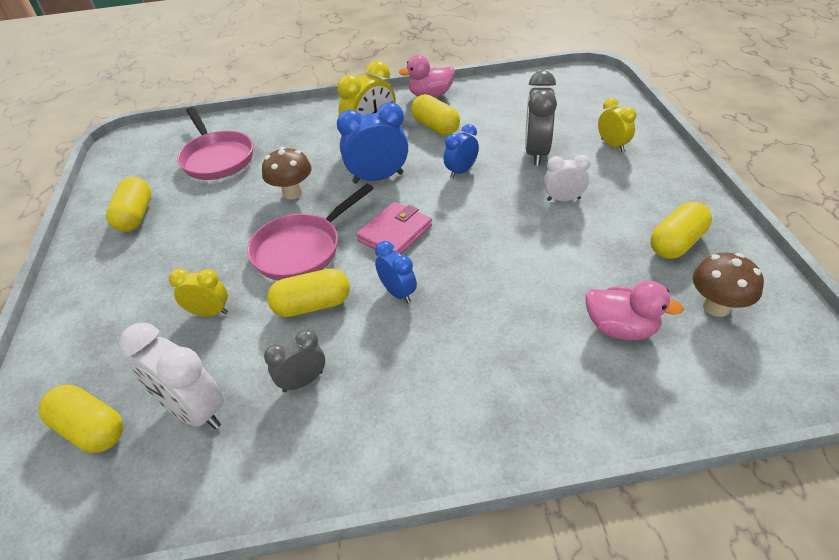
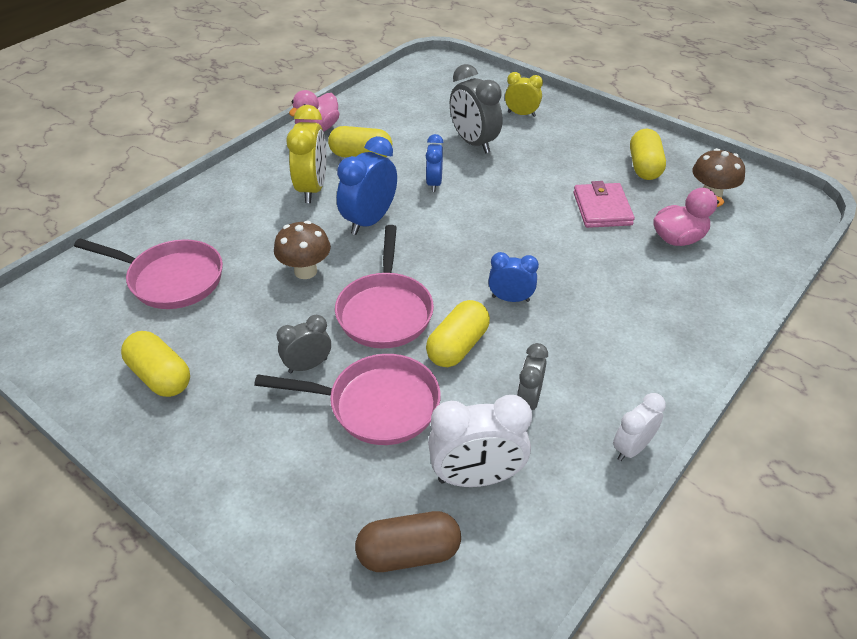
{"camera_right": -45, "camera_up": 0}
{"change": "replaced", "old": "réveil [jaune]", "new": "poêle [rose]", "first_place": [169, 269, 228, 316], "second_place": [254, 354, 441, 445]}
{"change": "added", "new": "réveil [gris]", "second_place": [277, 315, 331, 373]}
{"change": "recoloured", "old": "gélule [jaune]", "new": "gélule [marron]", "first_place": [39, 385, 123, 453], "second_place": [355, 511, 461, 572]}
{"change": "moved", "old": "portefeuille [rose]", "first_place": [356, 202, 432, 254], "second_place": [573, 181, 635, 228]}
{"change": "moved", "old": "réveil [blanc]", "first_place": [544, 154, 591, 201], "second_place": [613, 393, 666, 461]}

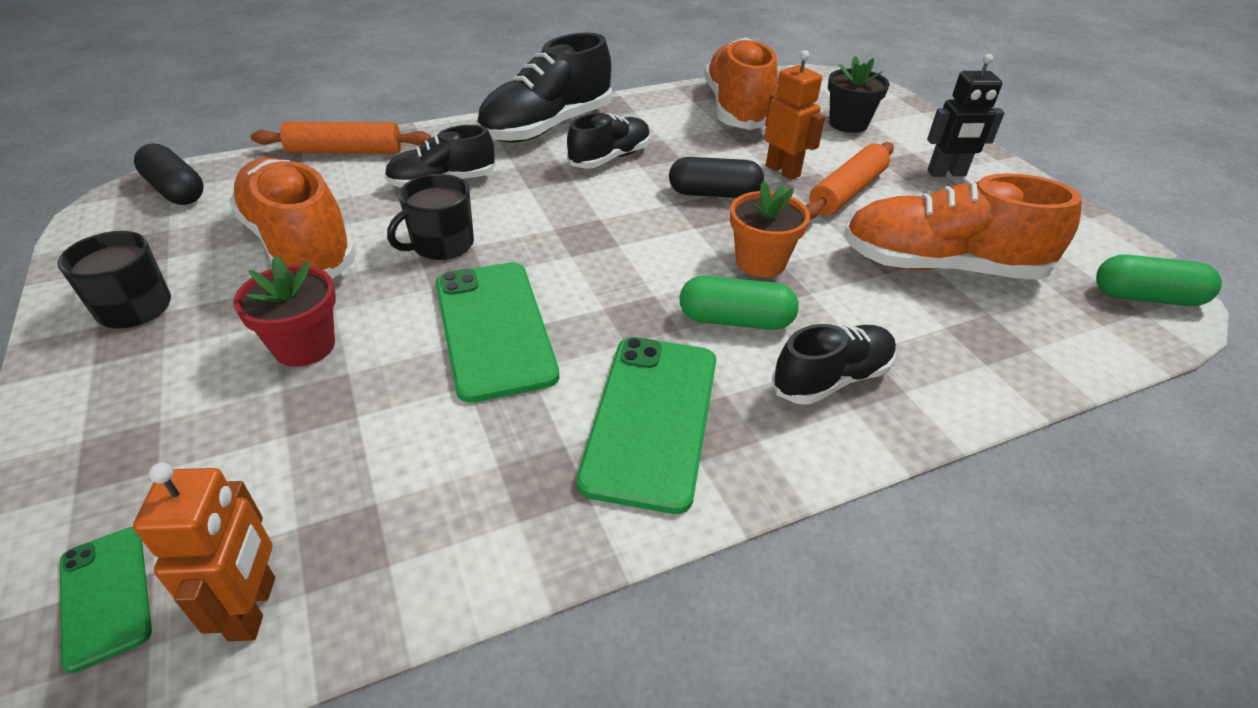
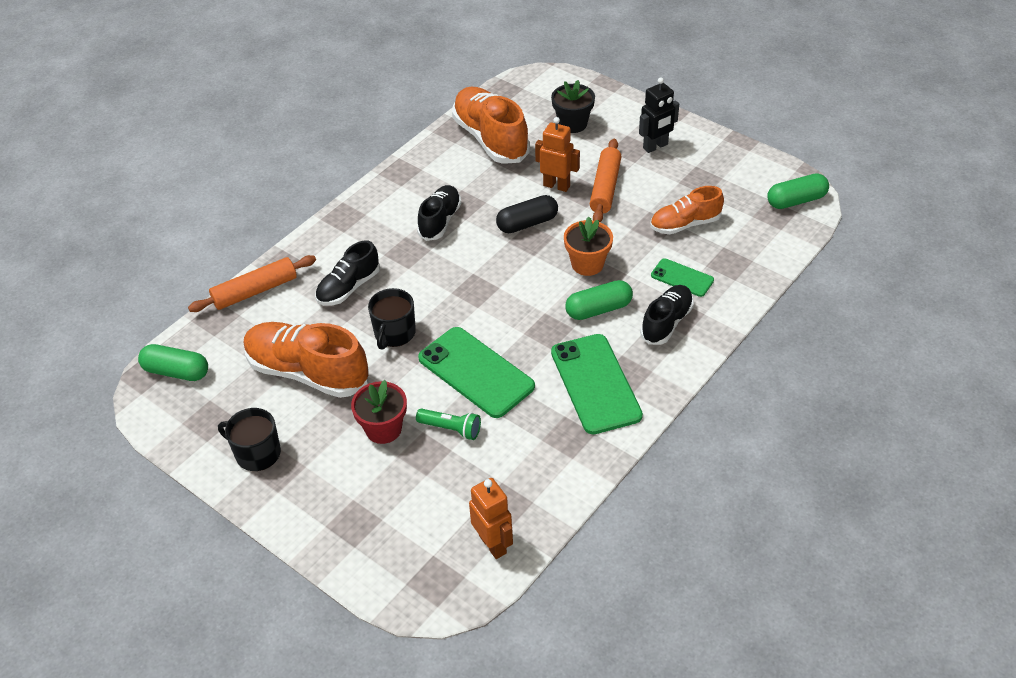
{"camera_right": -25, "camera_up": 5}
{"change": "recoloured", "old": "gélule [noir]", "new": "gélule [vert]", "first_place": [134, 143, 204, 205], "second_place": [138, 344, 208, 381]}
{"change": "added", "new": "lampe de poche [vert]", "second_place": [416, 408, 481, 440]}
{"change": "resized", "old": "chaussure [orange]", "first_place": [843, 173, 1082, 280], "second_place": [650, 186, 724, 234], "factor": 0.6}
{"change": "moved", "old": "téléphone [vert]", "first_place": [60, 527, 152, 673], "second_place": [651, 258, 714, 297]}
{"change": "removed", "old": "chaussure [noir]", "first_place": [476, 33, 612, 143]}

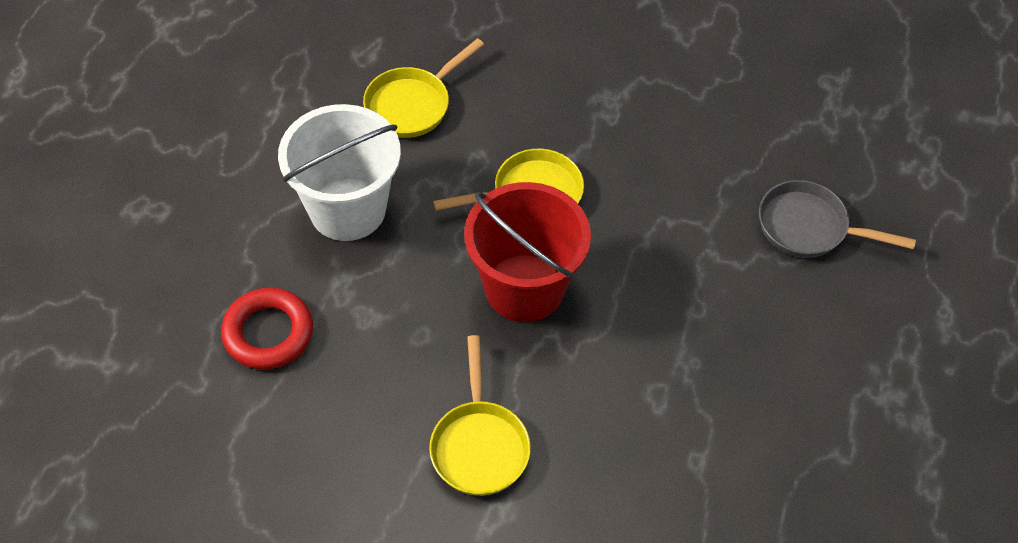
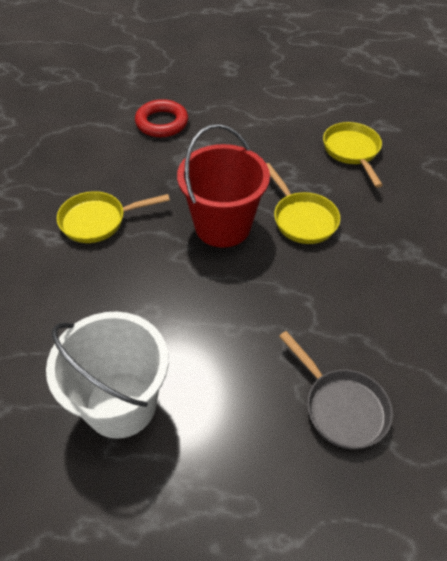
{"camera_right": 80, "camera_up": -5}
{"change": "moved", "old": "seau [blanc]", "first_place": [278, 104, 401, 241], "second_place": [46, 312, 168, 439]}
{"change": "turned", "old": "poêle [gris]", "first_place": [759, 180, 916, 258], "second_place": [279, 331, 393, 449], "degrees": 135}
{"change": "turned", "old": "poêle [jaune]", "first_place": [363, 38, 484, 138], "second_place": [323, 122, 383, 188], "degrees": 45}

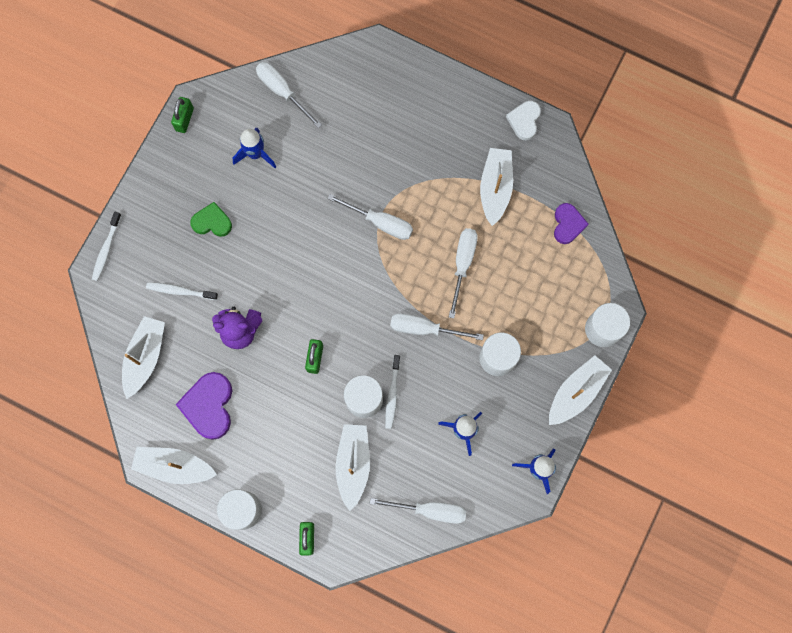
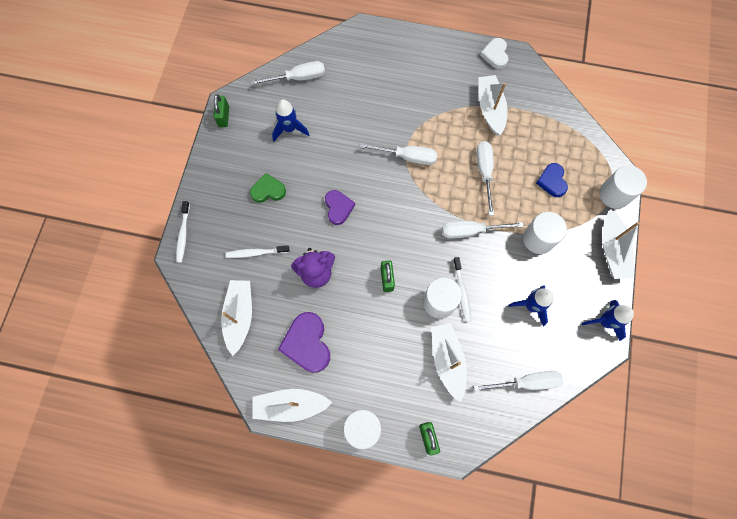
{"camera_right": -15, "camera_up": -5}
{"change": "turned", "old": "tournevis [blanc]", "first_place": [256, 62, 322, 128], "second_place": [251, 61, 325, 85], "degrees": 135}
{"change": "moved", "old": "cœur [violet]", "first_place": [554, 203, 588, 244], "second_place": [325, 190, 355, 225]}
{"change": "added", "new": "cœur [bleu]", "second_place": [536, 163, 568, 197]}
{"change": "turned", "old": "bateau [blanc]", "first_place": [549, 355, 612, 425], "second_place": [602, 209, 640, 279], "degrees": 150}

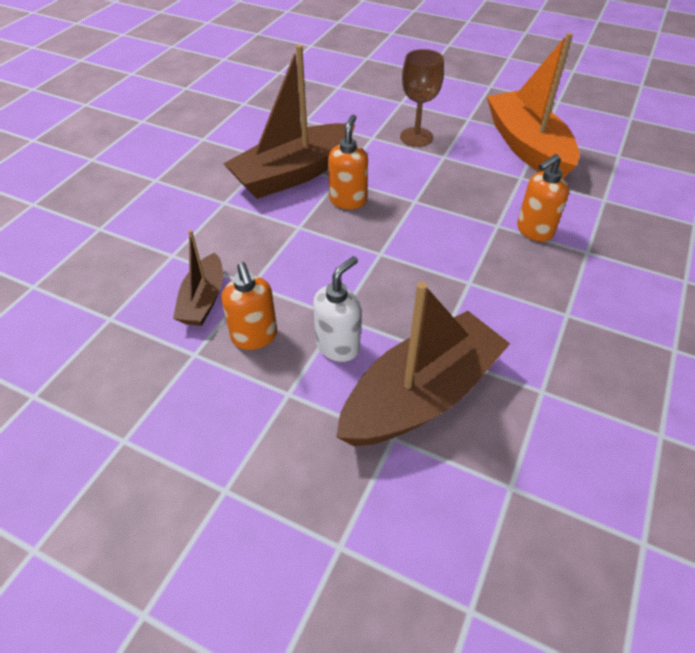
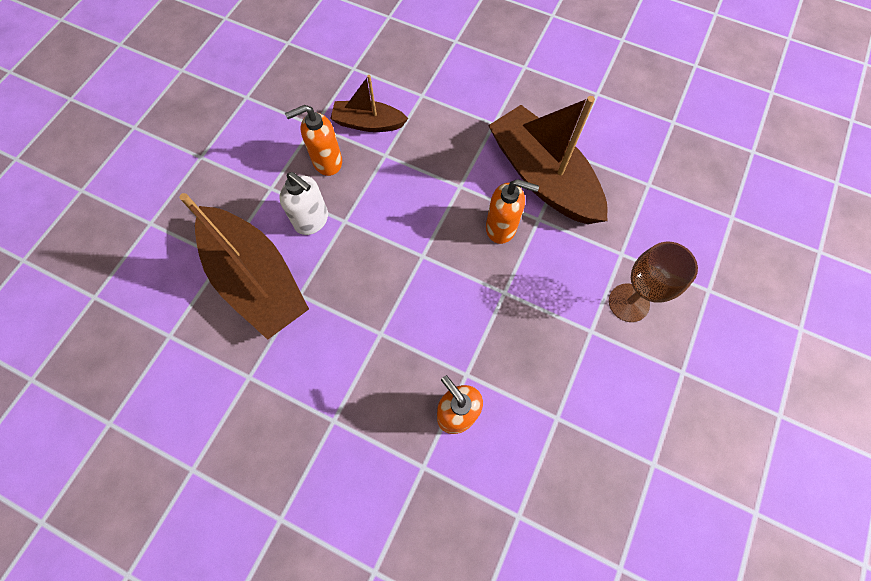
{"camera_right": 90, "camera_up": 20}
{"change": "removed", "old": "bateau [orange]", "first_place": [487, 32, 580, 179]}

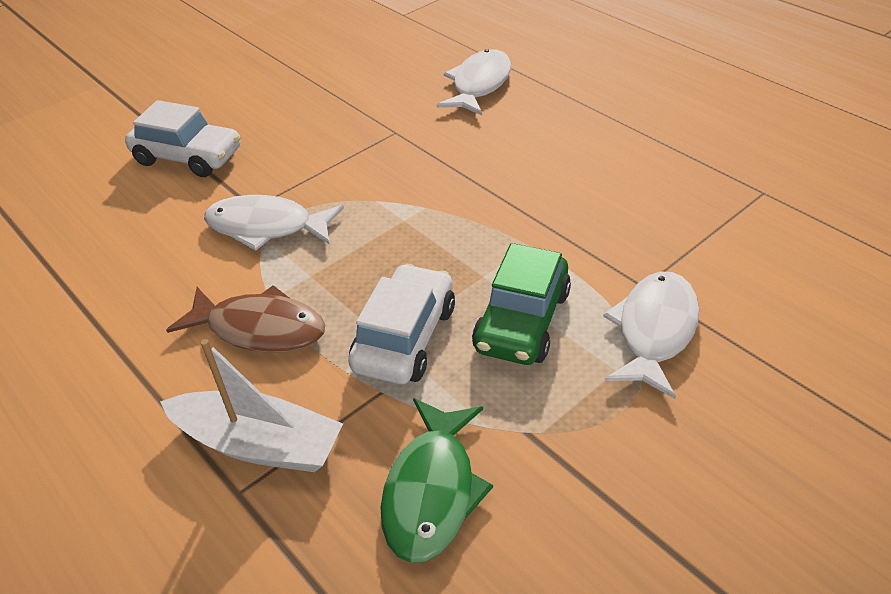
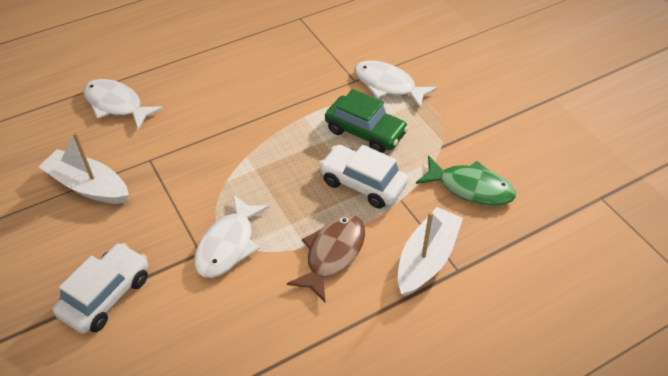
{"camera_right": -80, "camera_up": 5}
{"change": "added", "new": "bateau [blanc]", "second_place": [38, 132, 129, 204]}

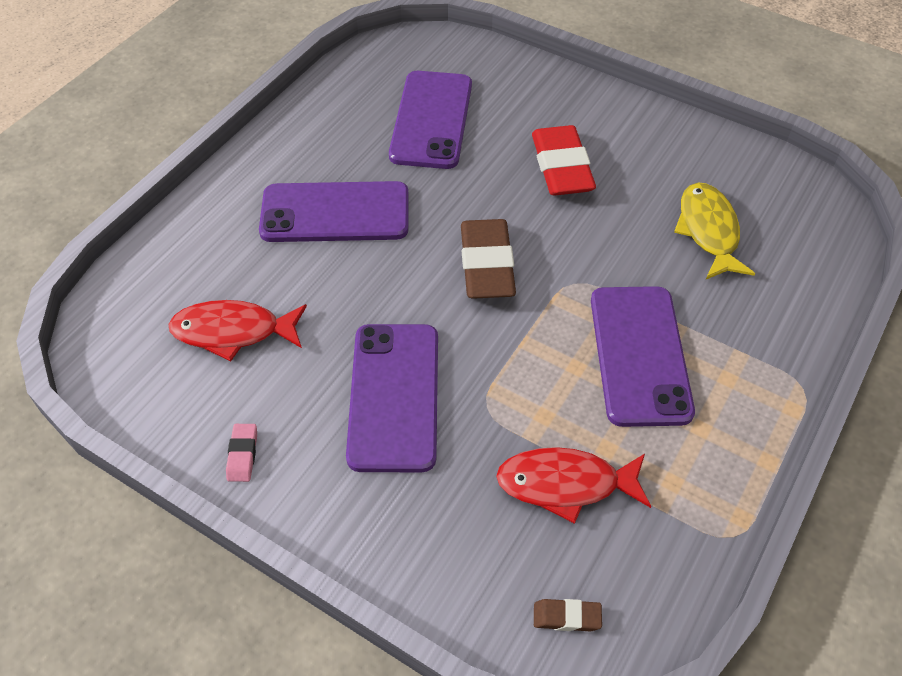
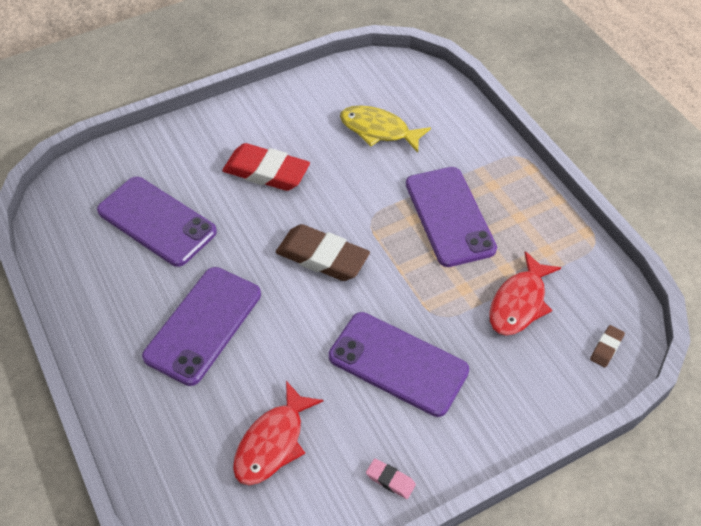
{"camera_right": -60, "camera_up": 0}
{"change": "turned", "old": "téléphone [violet]", "first_place": [591, 286, 695, 427], "second_place": [406, 167, 497, 267], "degrees": 45}

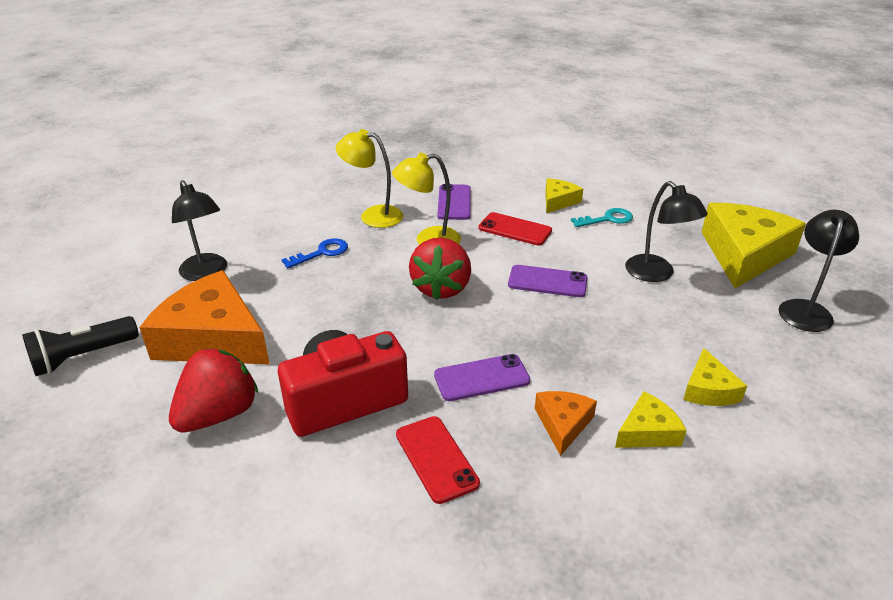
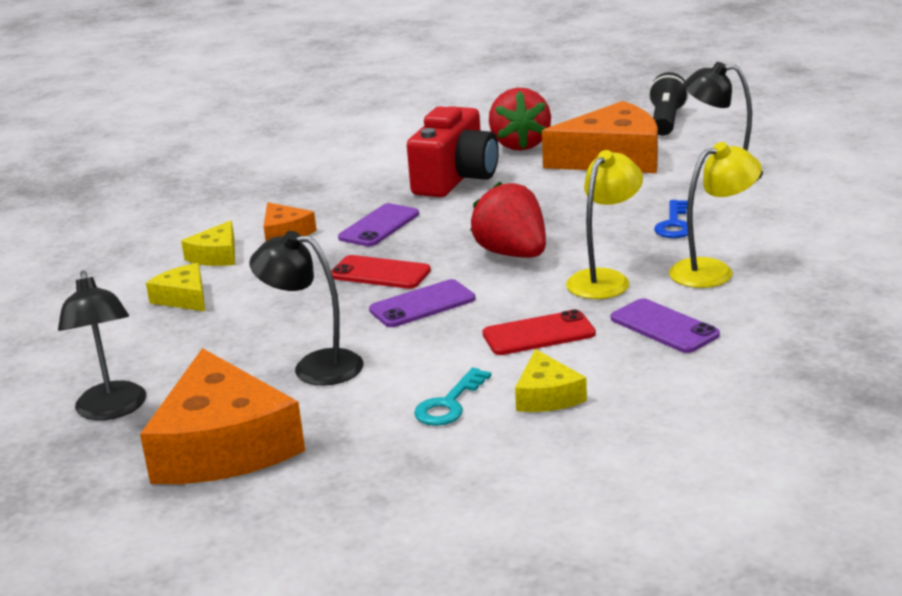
{"camera_right": 140, "camera_up": -10}
{"change": "recoloured", "old": "fromage [jaune]", "new": "fromage [orange]", "first_place": [702, 202, 806, 288], "second_place": [140, 348, 305, 484]}
{"change": "moved", "old": "téléphone [rouge]", "first_place": [396, 416, 480, 504], "second_place": [331, 255, 431, 289]}

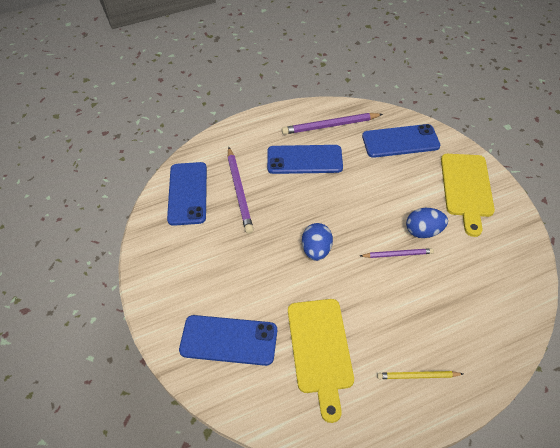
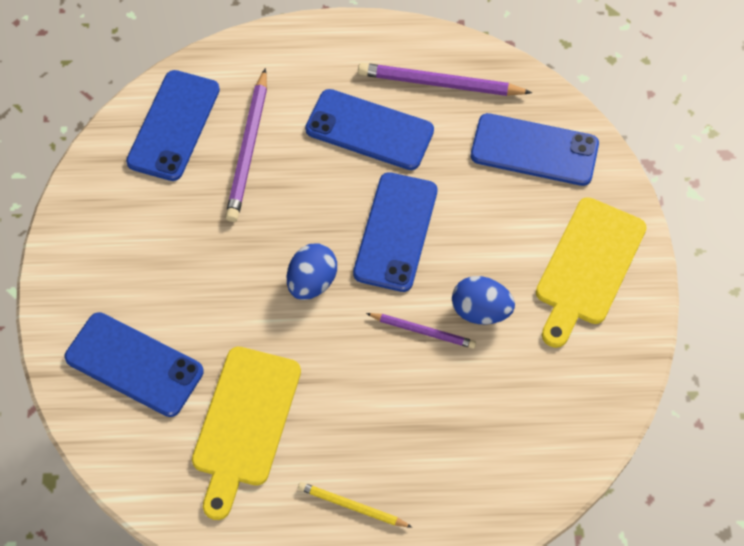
{"camera_right": 20, "camera_up": 10}
{"change": "added", "new": "téléphone [bleu]", "second_place": [353, 172, 438, 292]}

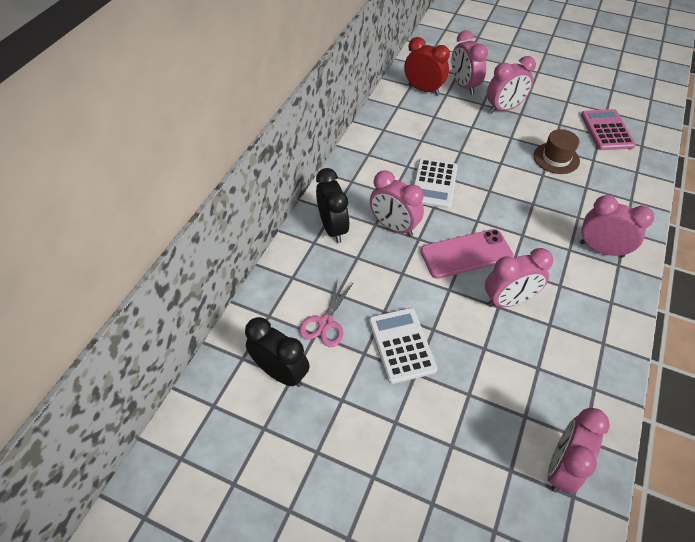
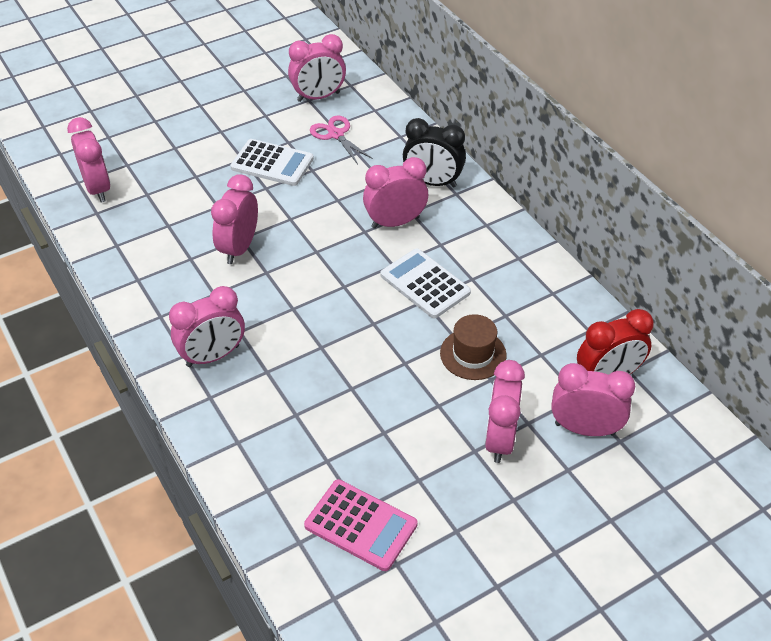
{"camera_right": 125, "camera_up": -5}
{"change": "recoloured", "old": "réveil [noir]", "new": "réveil [rose]", "first_place": [245, 317, 310, 387], "second_place": [288, 34, 346, 102]}
{"change": "moved", "old": "chapeau [marron]", "first_place": [533, 129, 580, 174], "second_place": [440, 314, 506, 380]}
{"change": "removed", "old": "téléphone [rose]", "first_place": [420, 229, 513, 279]}

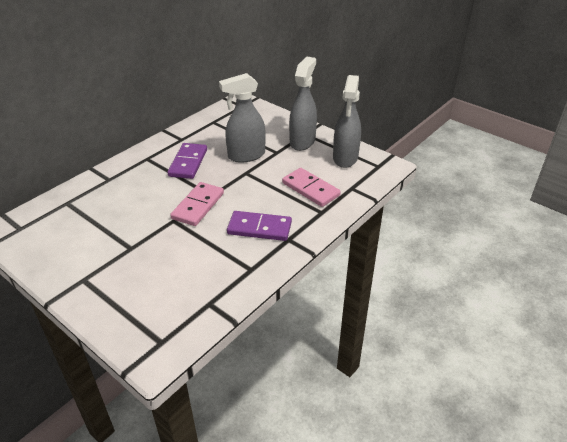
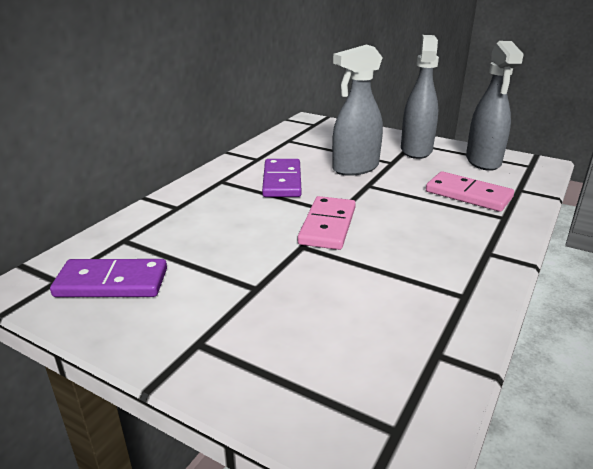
{"camera_right": -10, "camera_up": -10}
{"change": "moved", "old": "domino [violet]", "first_place": [227, 211, 292, 241], "second_place": [50, 259, 167, 297]}

